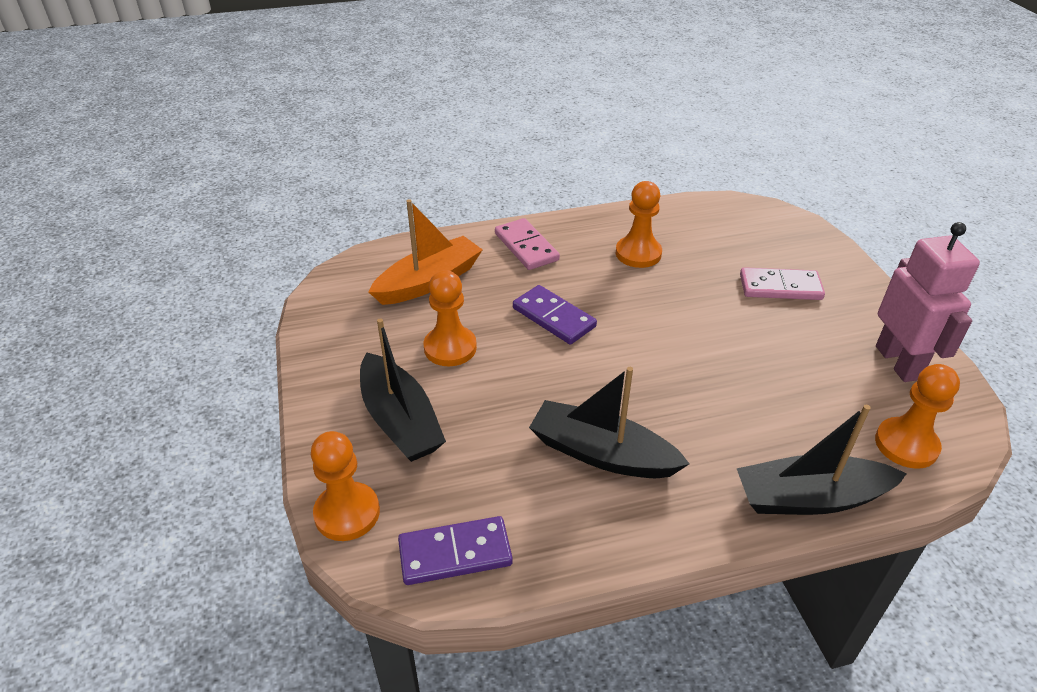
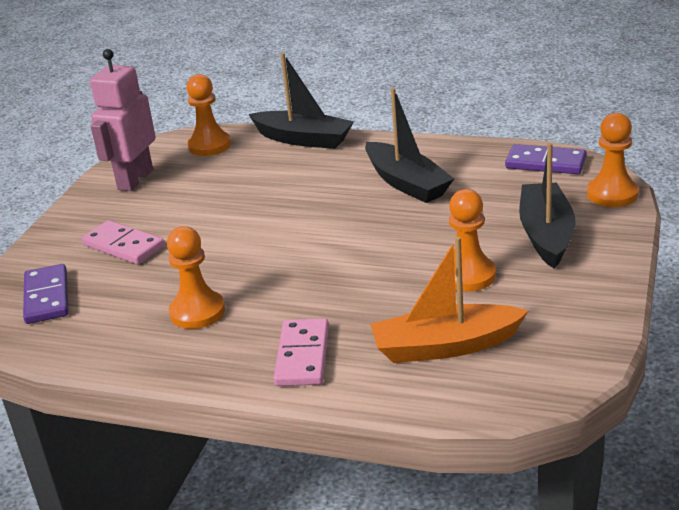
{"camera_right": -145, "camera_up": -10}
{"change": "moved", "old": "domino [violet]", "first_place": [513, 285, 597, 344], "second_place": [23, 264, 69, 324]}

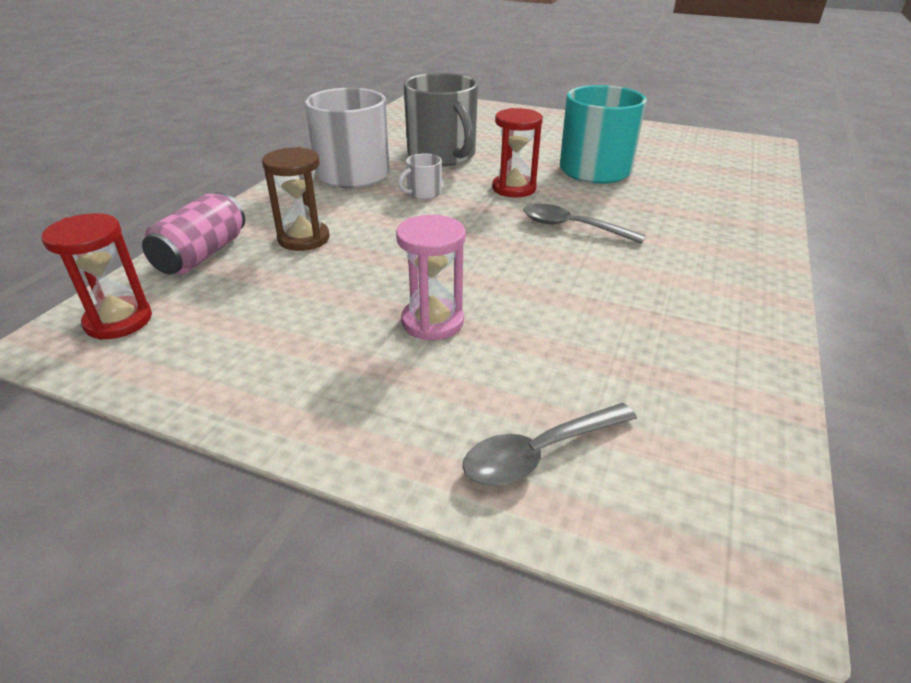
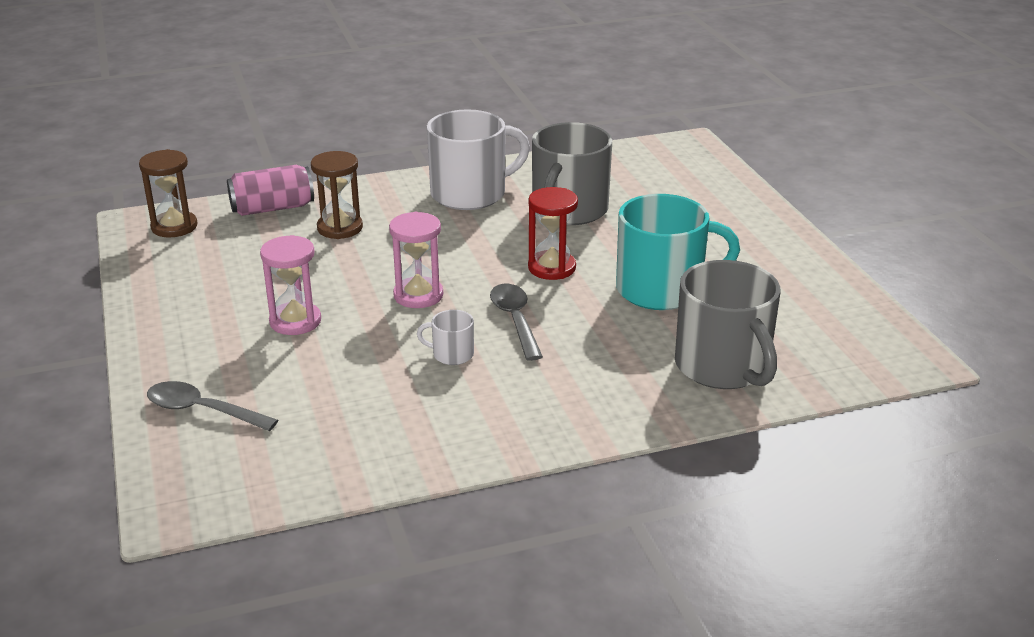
{"camera_right": 50, "camera_up": -5}
{"change": "recoloured", "old": "sablier [rouge]", "new": "sablier [marron]", "first_place": [42, 213, 152, 340], "second_place": [139, 149, 197, 238]}
{"change": "added", "new": "sablier [rose]", "second_place": [389, 212, 443, 308]}
{"change": "moved", "old": "tasse [blanc]", "first_place": [398, 153, 442, 200], "second_place": [417, 310, 474, 365]}
{"change": "added", "new": "tasse [gris]", "second_place": [675, 260, 780, 389]}

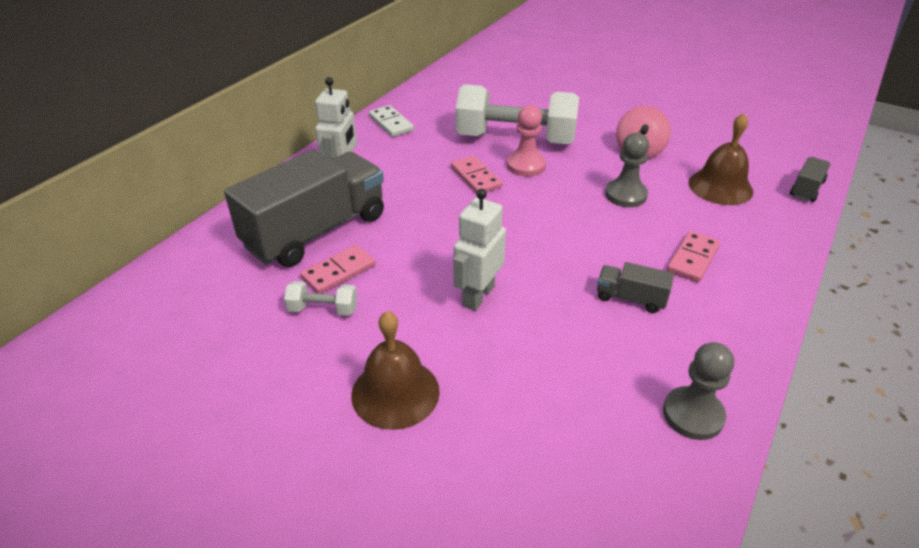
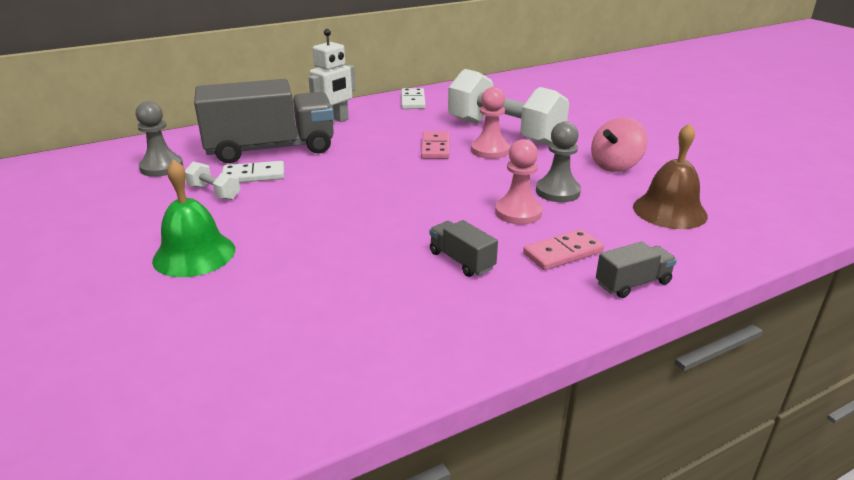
{"camera_right": 30, "camera_up": -10}
{"change": "moved", "old": "pion [gris]", "first_place": [663, 342, 734, 440], "second_place": [136, 101, 183, 177]}
{"change": "recoloured", "old": "cloche [marron]", "new": "cloche [vert]", "first_place": [351, 311, 440, 430], "second_place": [152, 159, 235, 277]}
{"change": "recoloured", "old": "domino [rose]", "new": "domino [blanc]", "first_place": [300, 245, 375, 294], "second_place": [222, 161, 284, 183]}
{"change": "added", "new": "pion [rose]", "second_place": [495, 139, 543, 225]}
{"change": "moved", "old": "camion [gris]", "first_place": [790, 157, 830, 202], "second_place": [596, 241, 677, 298]}
{"change": "removed", "old": "robot [blanc]", "first_place": [453, 189, 506, 311]}

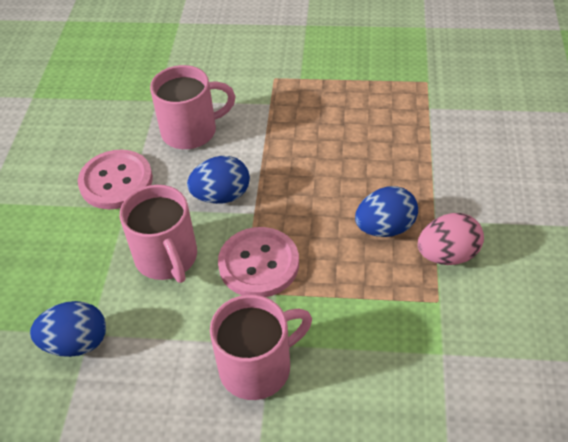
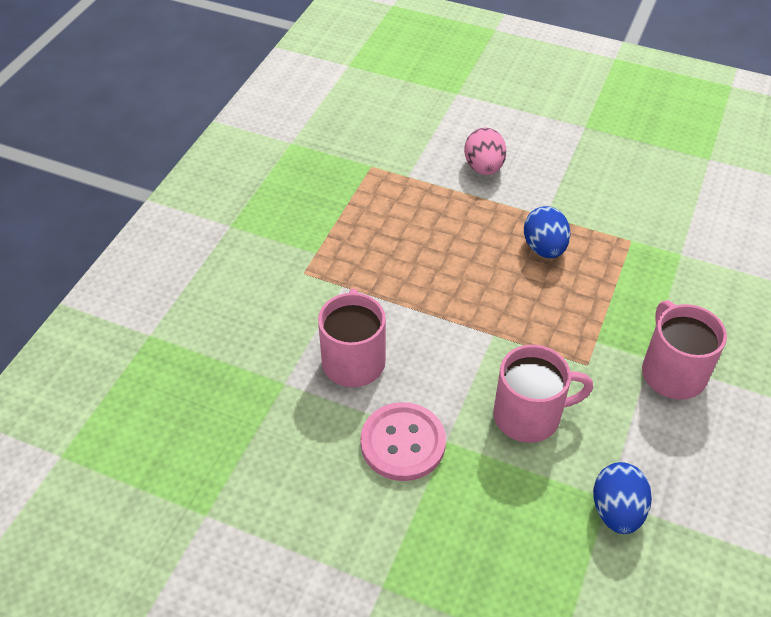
{"camera_right": -75, "camera_up": 0}
{"change": "moved", "old": "œuf [rose]", "first_place": [418, 213, 484, 265], "second_place": [464, 127, 507, 175]}
{"change": "removed", "old": "œuf [bleu]", "first_place": [187, 156, 250, 204]}
{"change": "removed", "old": "bouton [rose]", "first_place": [218, 227, 299, 297]}

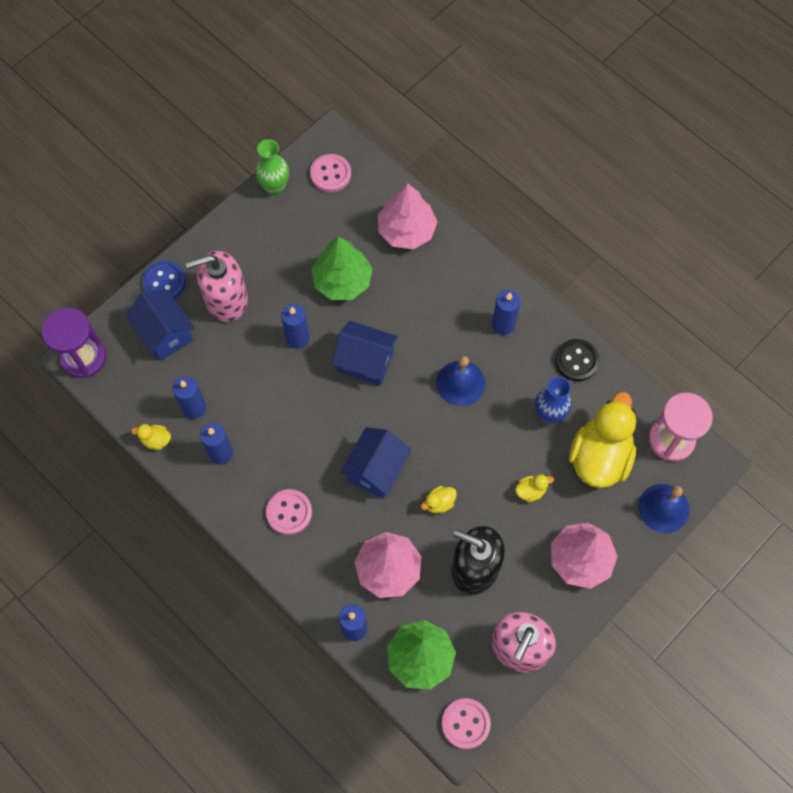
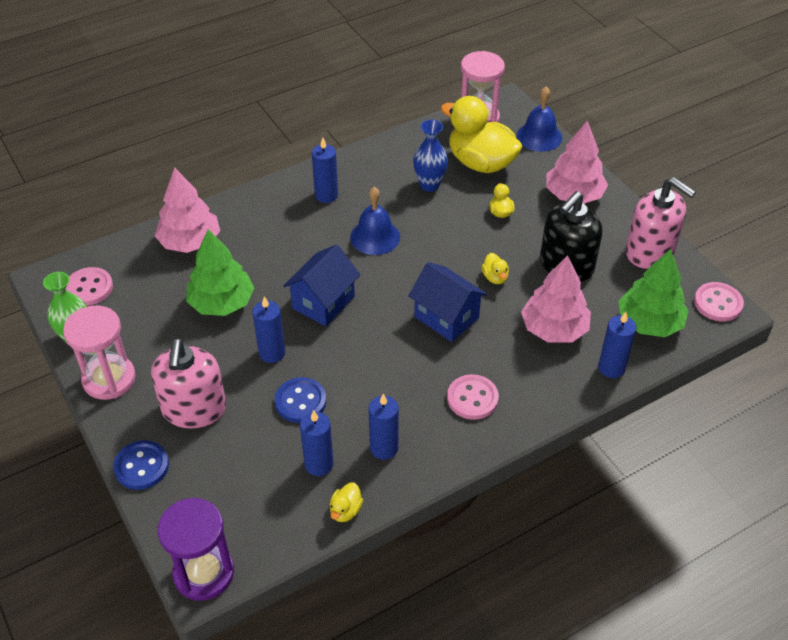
{"camera_right": -75, "camera_up": -20}
{"change": "added", "new": "sablier [rose]", "second_place": [63, 305, 136, 400]}
{"change": "added", "new": "bouton [bleu]", "second_place": [275, 377, 326, 423]}
{"change": "removed", "old": "maison [bleu]", "first_place": [125, 290, 194, 361]}
{"change": "removed", "old": "bouton [noir]", "first_place": [555, 339, 600, 381]}

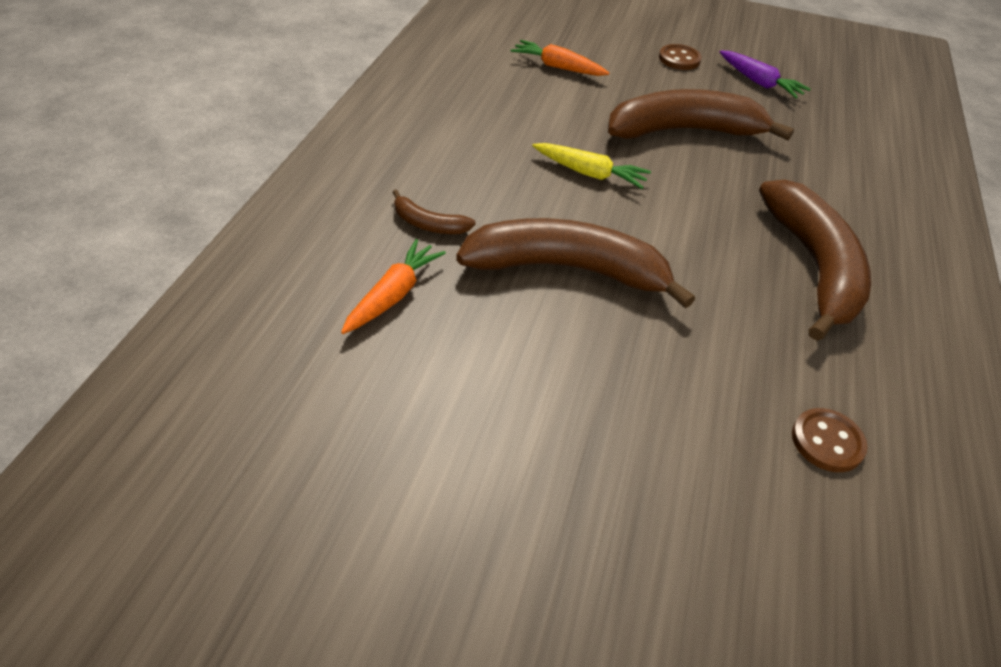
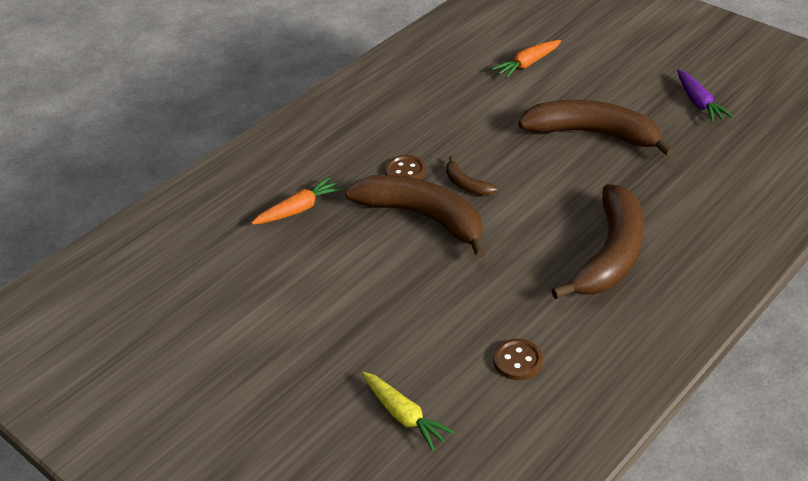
{"camera_right": 30, "camera_up": -5}
{"change": "moved", "old": "carotte [jaune]", "first_place": [532, 143, 651, 189], "second_place": [362, 372, 455, 451]}
{"change": "moved", "old": "bouton [marron]", "first_place": [659, 44, 702, 70], "second_place": [385, 155, 426, 180]}
{"change": "moved", "old": "banane [marron]", "first_place": [392, 190, 476, 234], "second_place": [446, 156, 497, 196]}
{"change": "turned", "old": "carotte [orange]", "first_place": [510, 40, 609, 76], "second_place": [492, 40, 561, 78], "degrees": -90}

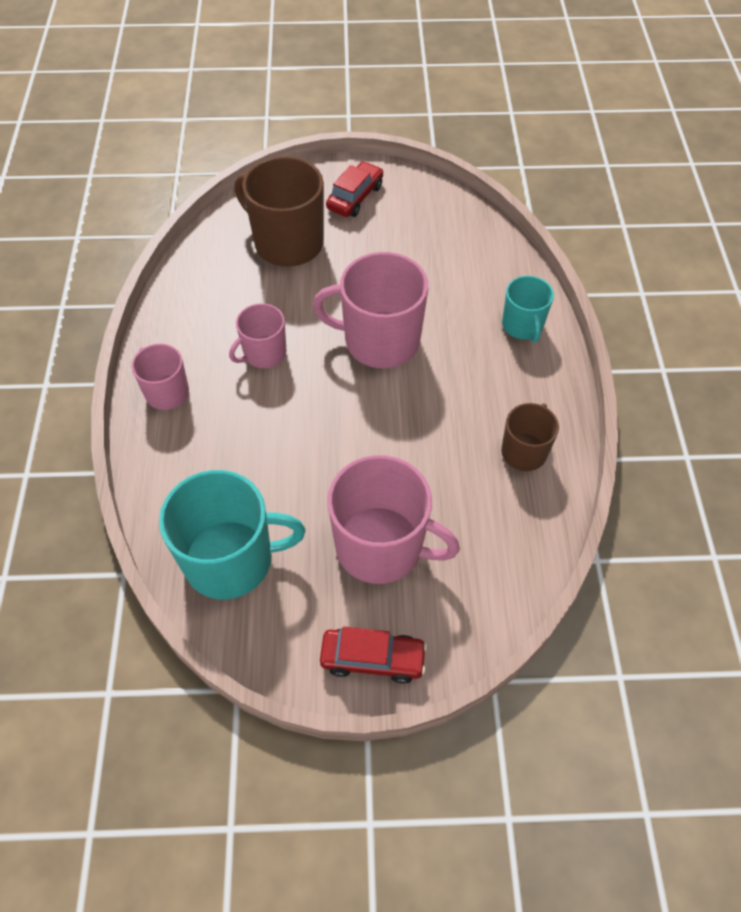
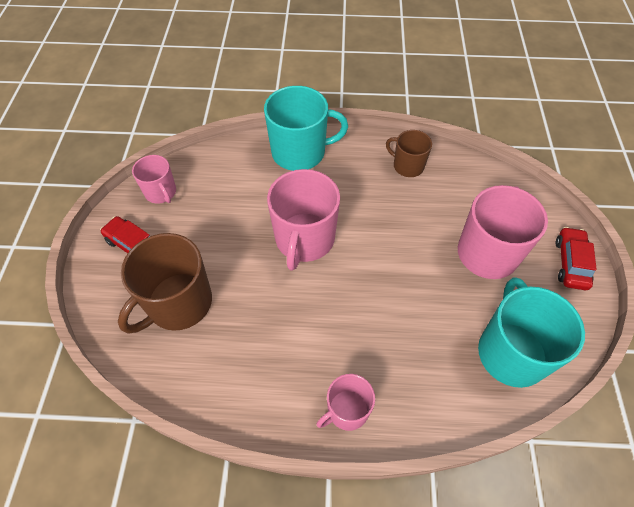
{"camera_right": -85, "camera_up": 0}
{"change": "moved", "old": "tasse [rose]", "first_place": [229, 303, 286, 368], "second_place": [132, 155, 176, 204]}
{"change": "resized", "old": "tasse [turquoise]", "first_place": [502, 276, 554, 343], "second_place": [264, 86, 348, 171], "factor": 1.77}

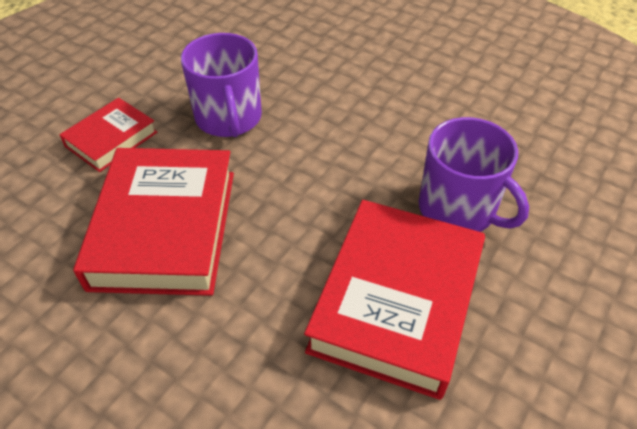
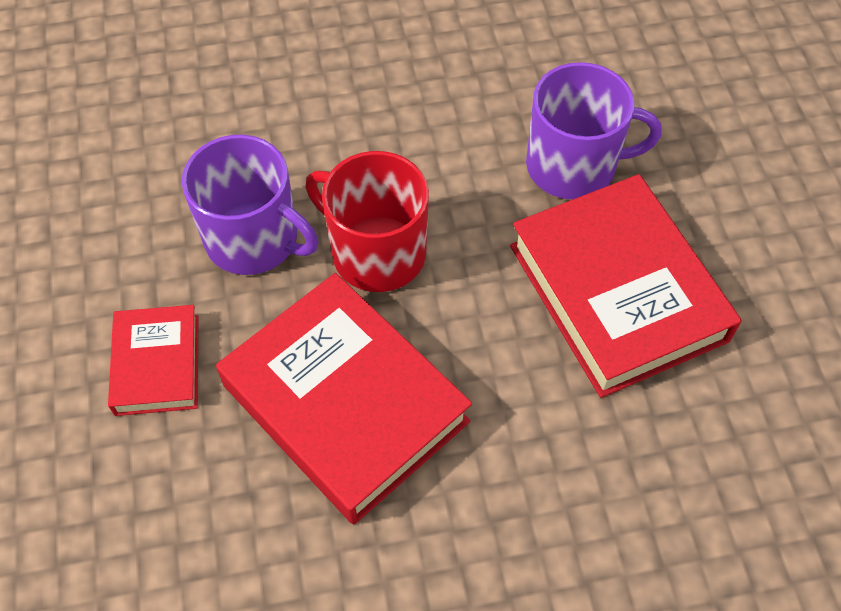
{"camera_right": -45, "camera_up": 10}
{"change": "added", "new": "tasse [rouge]", "second_place": [305, 151, 429, 292]}

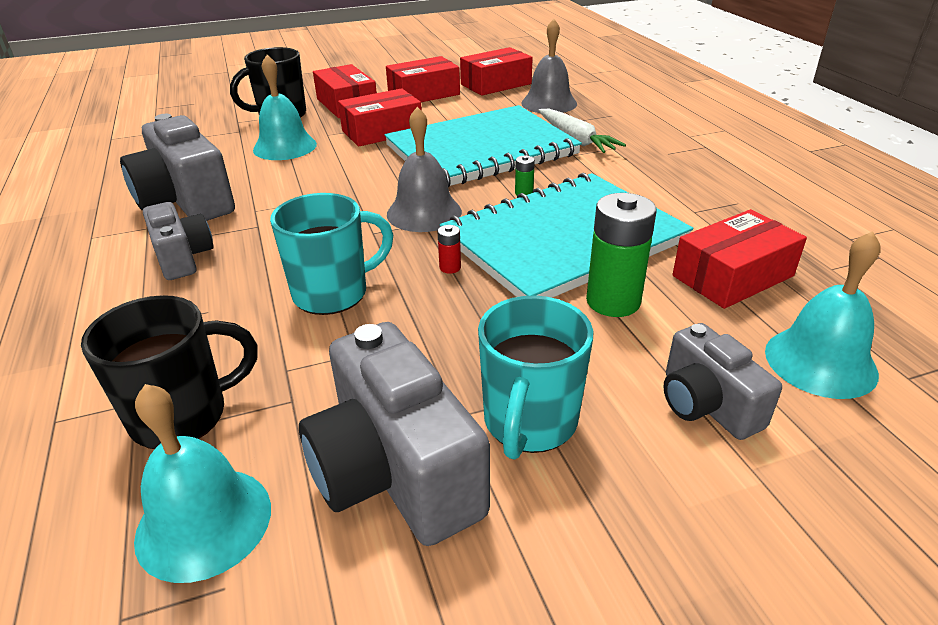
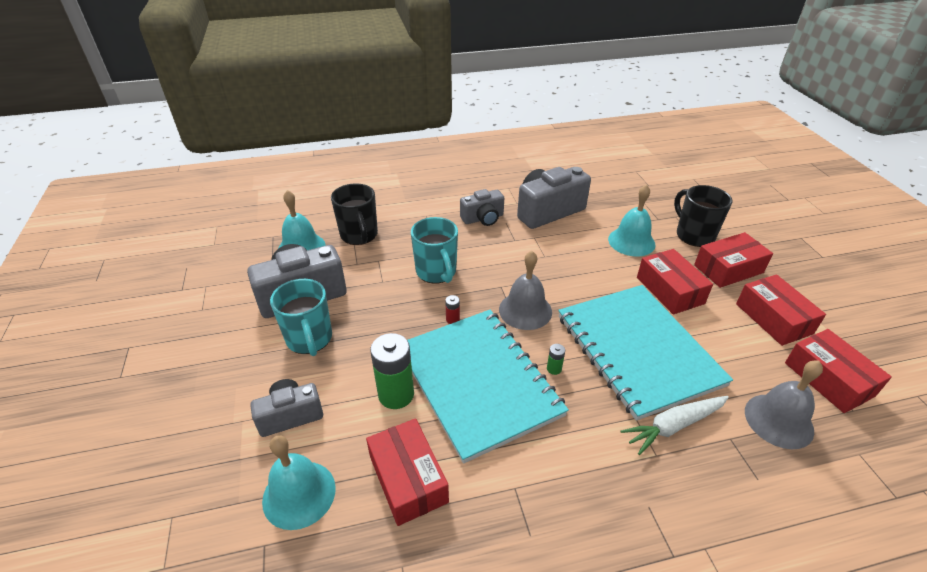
{"camera_right": 95, "camera_up": 5}
{"change": "turned", "old": "tasse [turquoise]", "first_place": [478, 296, 594, 460], "second_place": [270, 279, 332, 356], "degrees": -135}

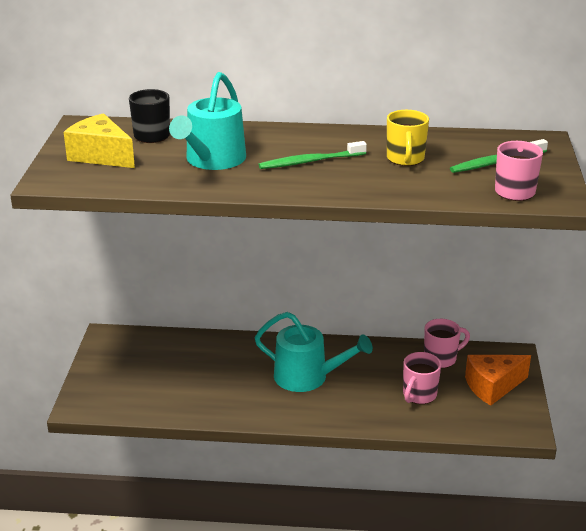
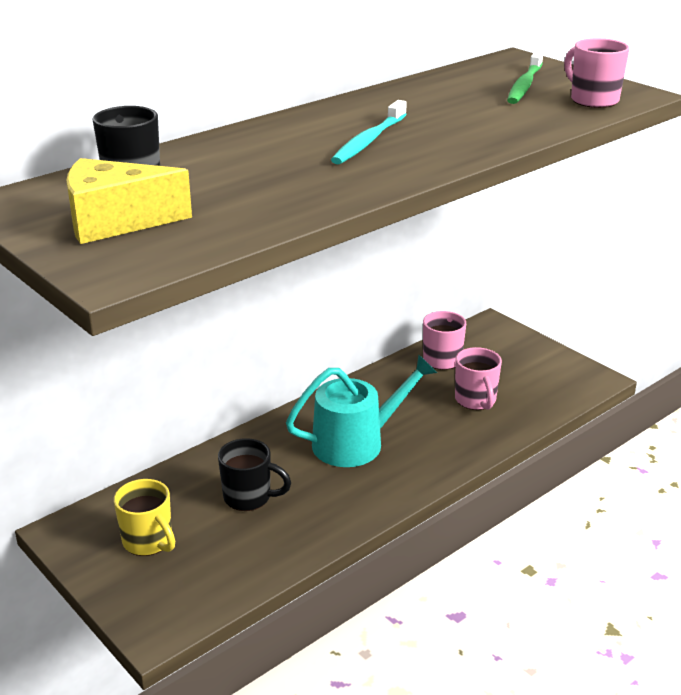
{"camera_right": -45, "camera_up": 0}
{"change": "moved", "old": "tasse [jaune]", "first_place": [387, 110, 429, 166], "second_place": [114, 479, 175, 556]}
{"change": "added", "new": "tasse [noir]", "second_place": [218, 438, 291, 511]}
{"change": "recoloured", "old": "brosse à dents [vert]", "new": "brosse à dents [turquoise]", "first_place": [259, 141, 367, 169], "second_place": [331, 100, 407, 164]}
{"change": "removed", "old": "arrosoir [turquoise]", "first_place": [169, 72, 246, 170]}
{"change": "removed", "old": "fromage [orange]", "first_place": [465, 355, 531, 406]}

